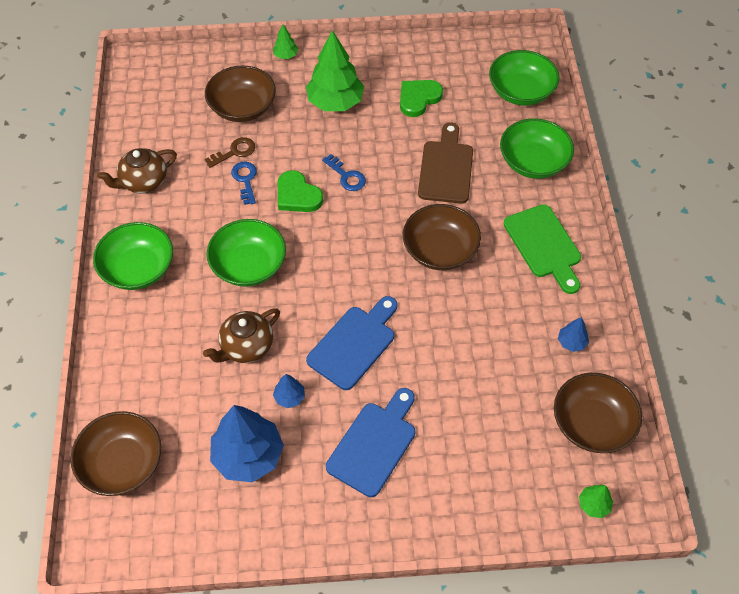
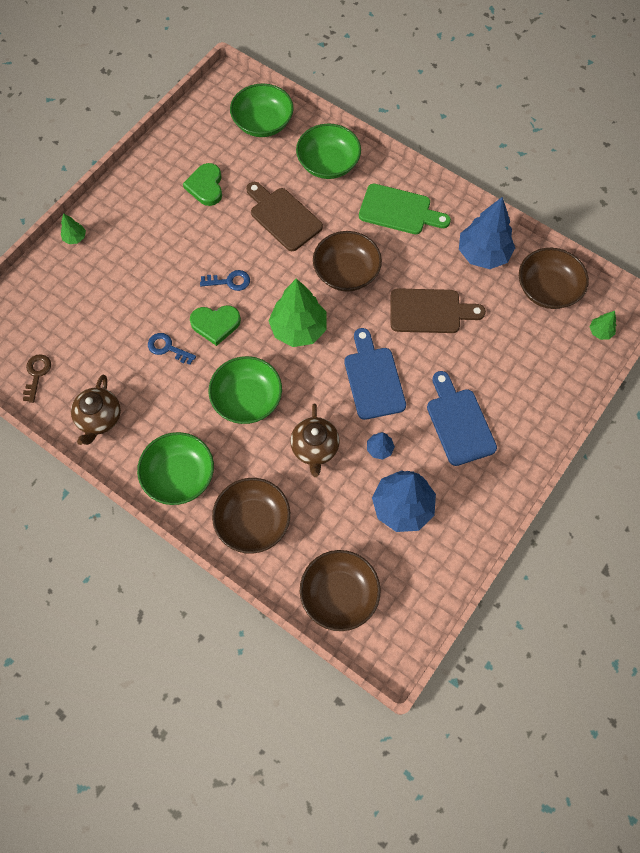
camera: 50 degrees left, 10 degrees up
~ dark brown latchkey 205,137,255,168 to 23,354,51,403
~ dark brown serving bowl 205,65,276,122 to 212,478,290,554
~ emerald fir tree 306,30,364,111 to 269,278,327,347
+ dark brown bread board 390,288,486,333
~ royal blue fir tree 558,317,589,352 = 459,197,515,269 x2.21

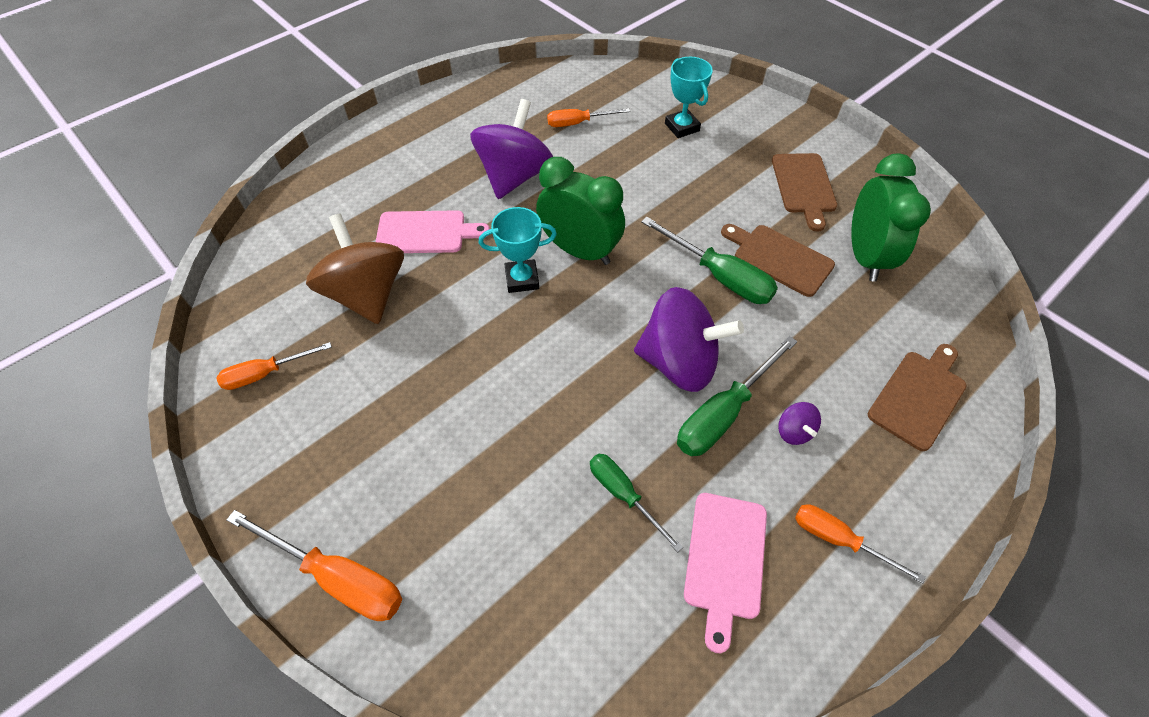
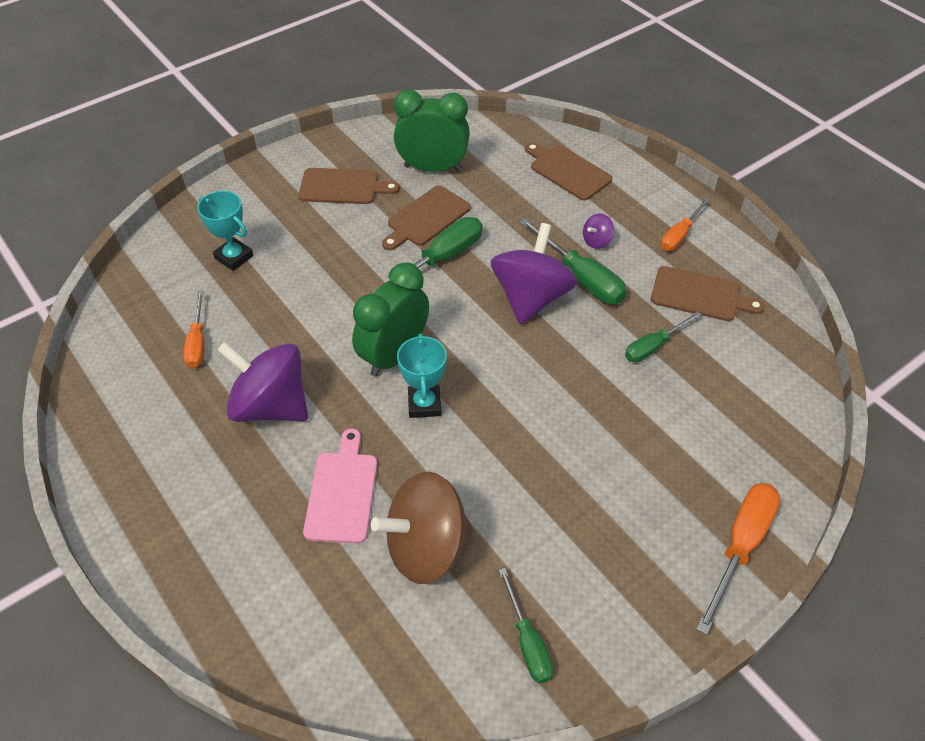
camera: 85 degrees left, 5 degrees down
~ turquoise award cup 665,57,713,138 = 197,191,254,271 60 degrees clockwise
~ orange-coloured screwdriver 216,342,332,390 to emerald screwdriver 499,568,553,684
~ purple toy top 778,402,821,445 = 583,214,614,249 150 degrees clockwise
~ rose-pink bread board 684,493,767,653 to dark brown bread board 651,266,765,321

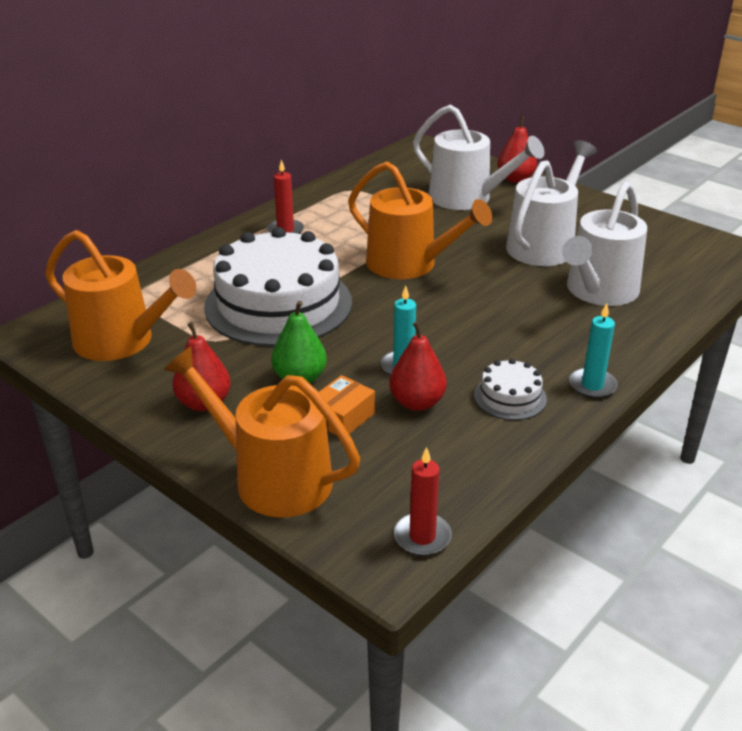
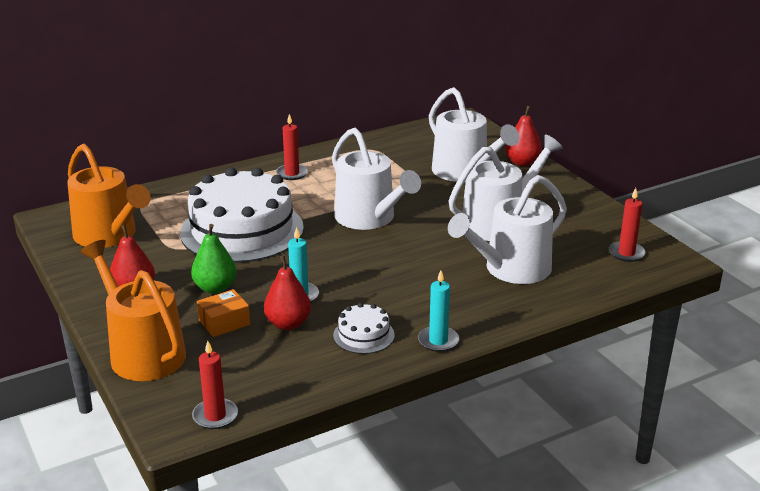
camera: 20 degrees right, 5 degrees down
~ orange-coloured watering can 348,162,492,279 to white watering can 332,128,421,230
+ crimson wax candle 609,188,646,262

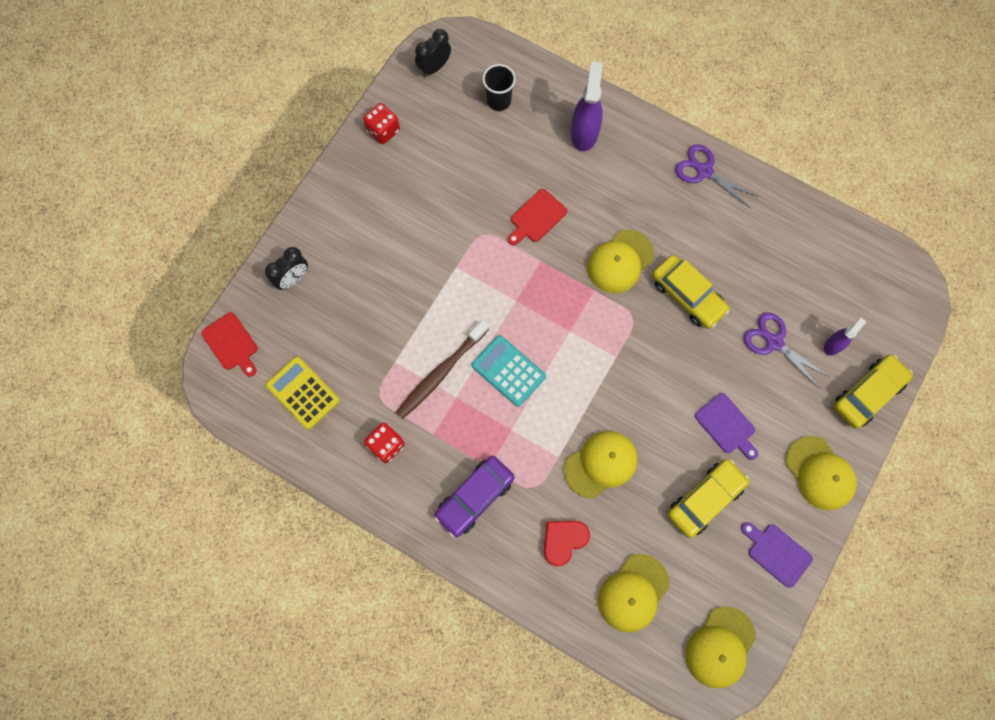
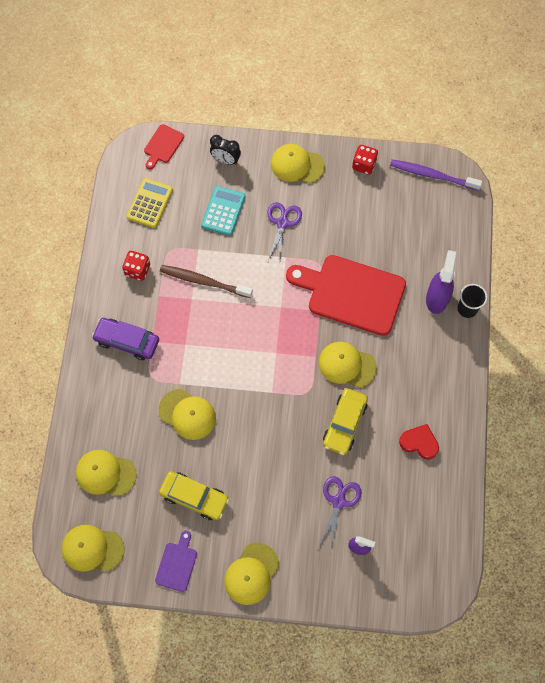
camera: 65 degrees right, 5 degrees down
~ turquoise pocket calculator 472,335,546,407 to 201,186,245,236
~ purple pair of scissors 675,144,759,209 to 267,202,302,263
+ bright yellow baseball cap 271,144,325,184
~ crimson bread board 508,189,567,246 = 286,255,406,336 x2.20
~ black clock 415,29,451,77 to purple tooth brush 390,159,482,191
~ crimson heart 544,521,590,566 to 399,424,439,460
~ purple spray cleaner 571,61,603,151 = 426,250,457,314 60 degrees counterclockwise
~ black beaker 482,64,516,111 to 458,284,487,318
- purple bread board 695,393,758,460
- bright yellow car 834,355,913,429

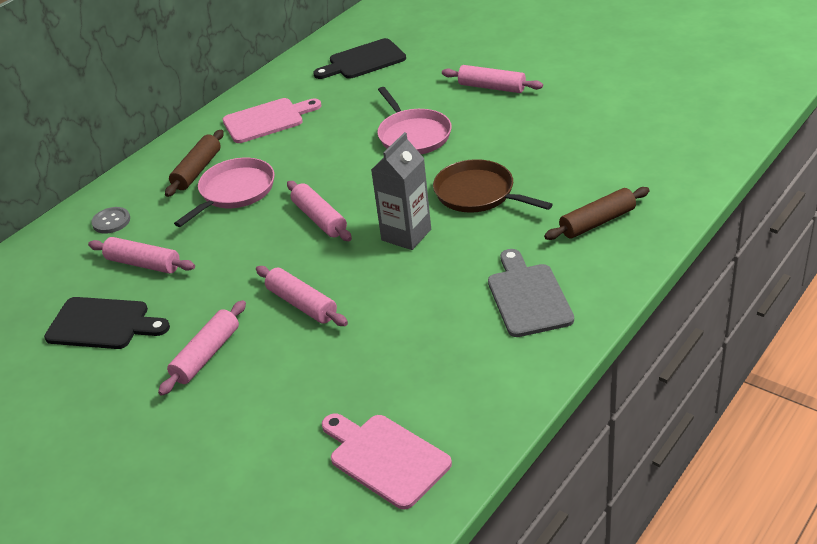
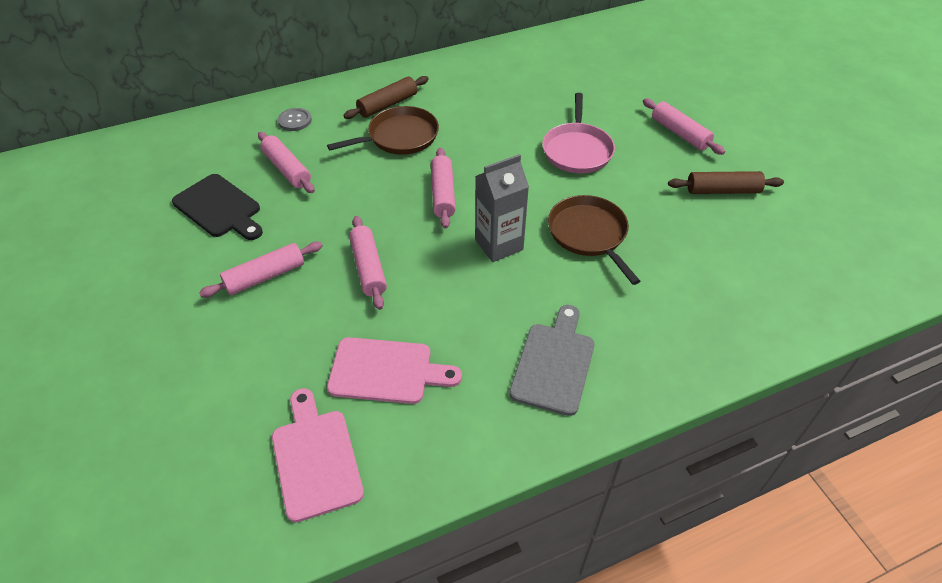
camera: 25 degrees right, 10 degrees up
~ rose-pink frying pan 174,158,275,227 to dark brown frying pan 327,106,439,155
~ rose-pink bread board 223,98,321,143 to 327,337,462,404
~ dark brown pastry roller 544,187,650,240 to 668,171,784,194
- black bread board 313,38,406,79

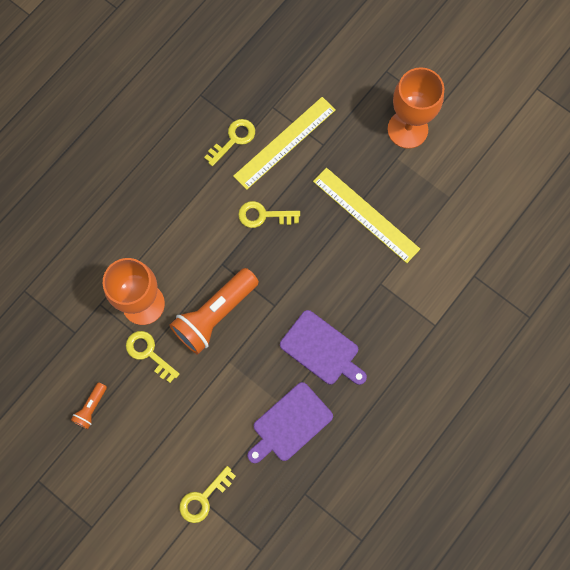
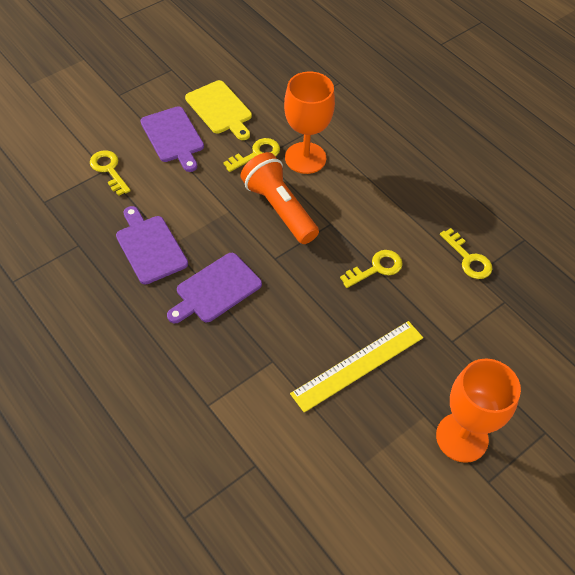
camera: 100 degrees right, 20 degrees down
+ purple bread board 140,106,204,172
~ orange-coloured pocket torch 71,382,107,429 to bright yellow bread board 185,80,252,140
~ bright yellow latchkey 238,201,300,228 = 340,250,403,288 45 degrees clockwise
- bright yellow measuring stick 233,97,336,190

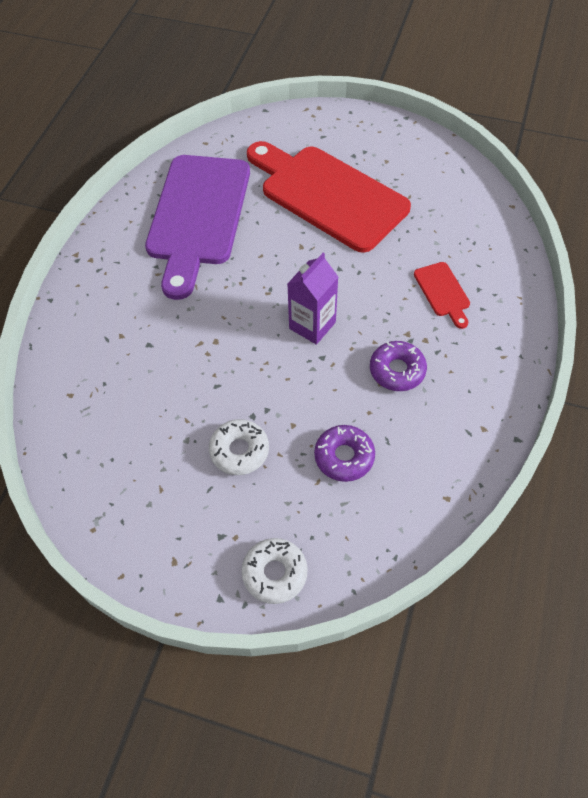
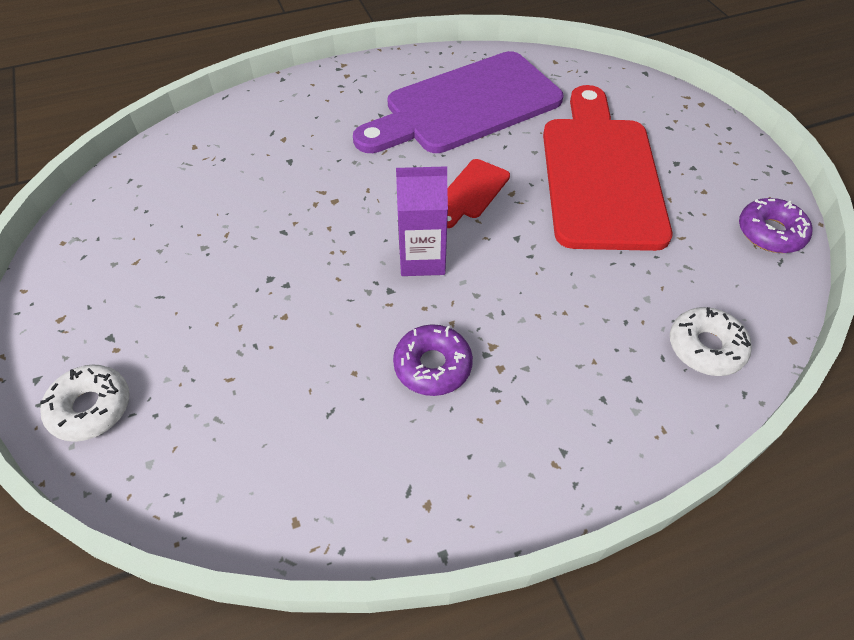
camera: 50 degrees right, 5 degrees down
~ crimson bread board 414,262,470,329 to 447,159,510,228
~ white donut 209,419,269,475 to 670,307,752,376
~ purple donut 314,425,375,482 to 739,198,813,253

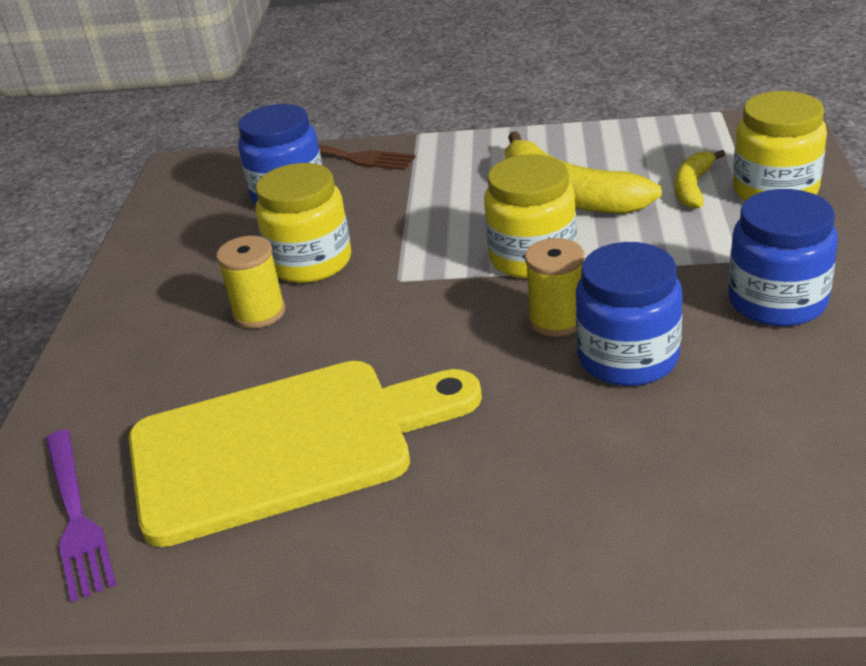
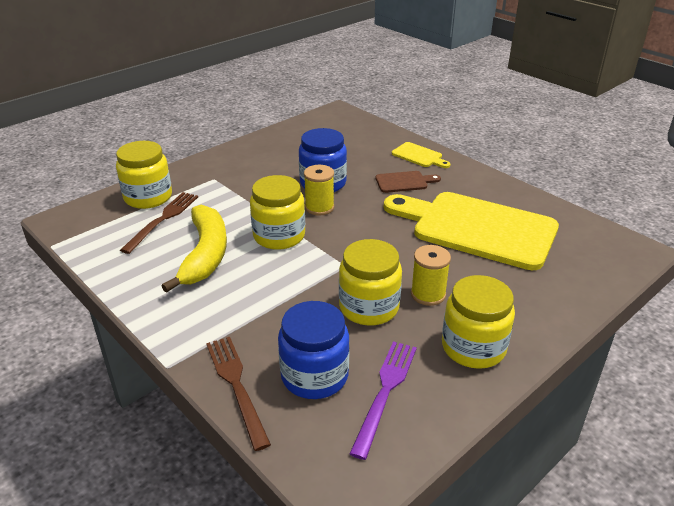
camera: 140 degrees left, 0 degrees up
~ bright yellow banana fruit 674,150,725,209 to dark brown dinner fork 120,192,198,254
~ purple dinner fork 46,429,116,603 to 350,341,417,460
+ dark brown bread board 376,171,441,193
+ bright yellow bread board 392,142,451,168
+ bright yellow jam jar 442,275,515,369
- royal blue jam jar 728,189,838,327

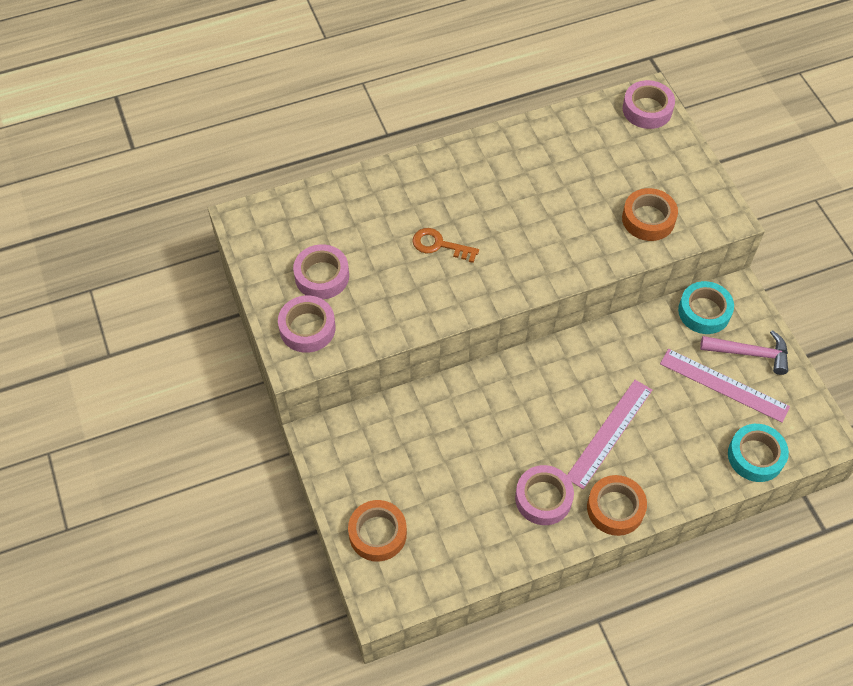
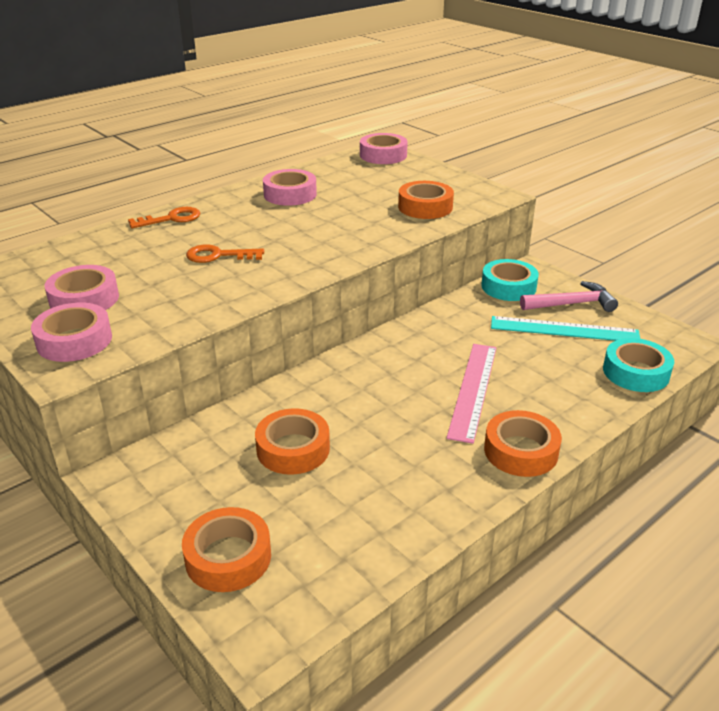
camera: 20 degrees left, 25 degrees down
+ orange-coloured latchkey 128,207,200,228
+ orange-coloured tape 255,408,330,475
~ rose-pink tape 515,465,574,525 to 263,169,317,206
~ rose-pink measuring stick 660,349,790,423 to turquoise measuring stick 491,316,640,341

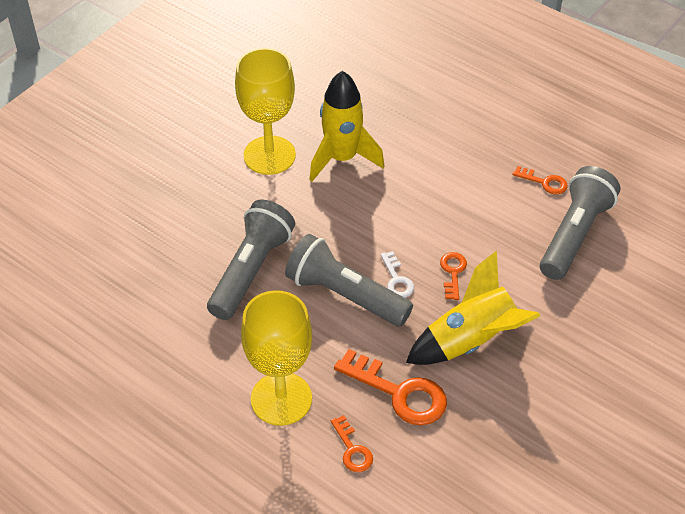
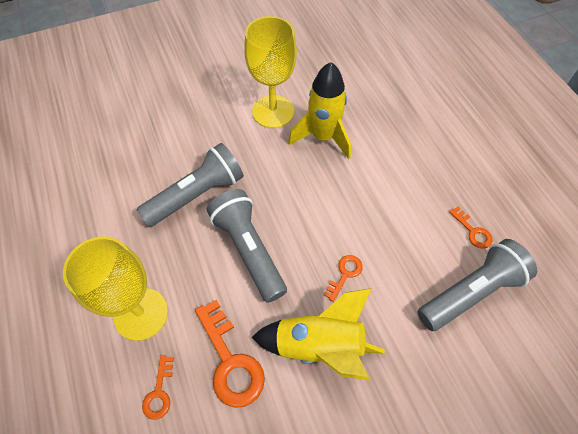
camera: 30 degrees right, 10 degrees up
- white latchkey 380,251,414,298

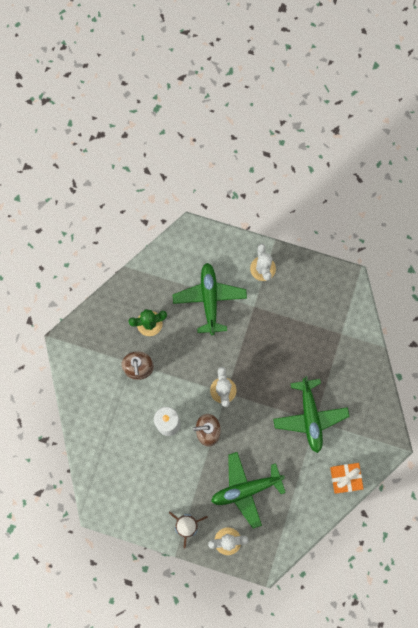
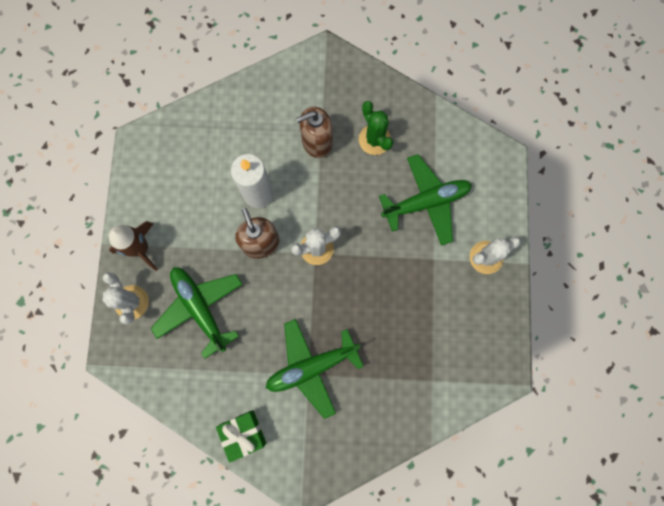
camera: 75 degrees right, 0 degrees up
~ orange-coloured wrapped gift 330,463,364,494 to emerald wrapped gift 216,410,266,463

